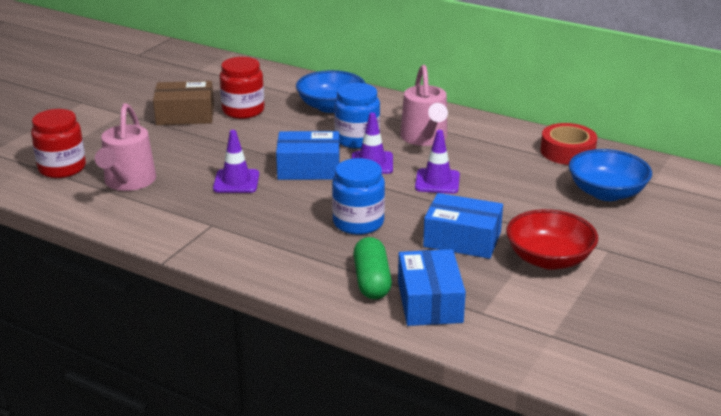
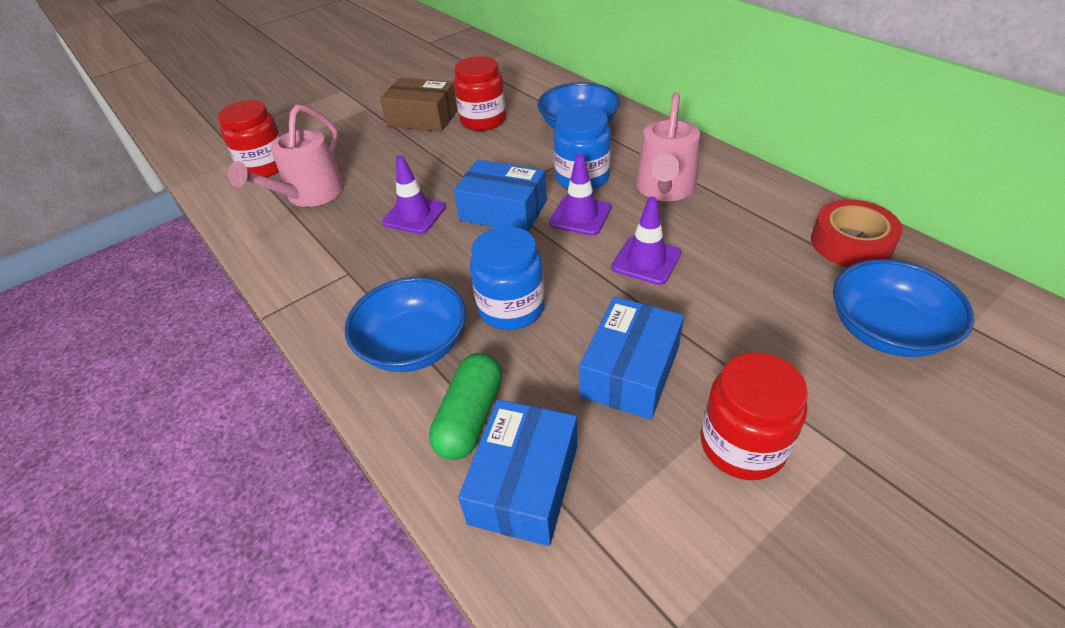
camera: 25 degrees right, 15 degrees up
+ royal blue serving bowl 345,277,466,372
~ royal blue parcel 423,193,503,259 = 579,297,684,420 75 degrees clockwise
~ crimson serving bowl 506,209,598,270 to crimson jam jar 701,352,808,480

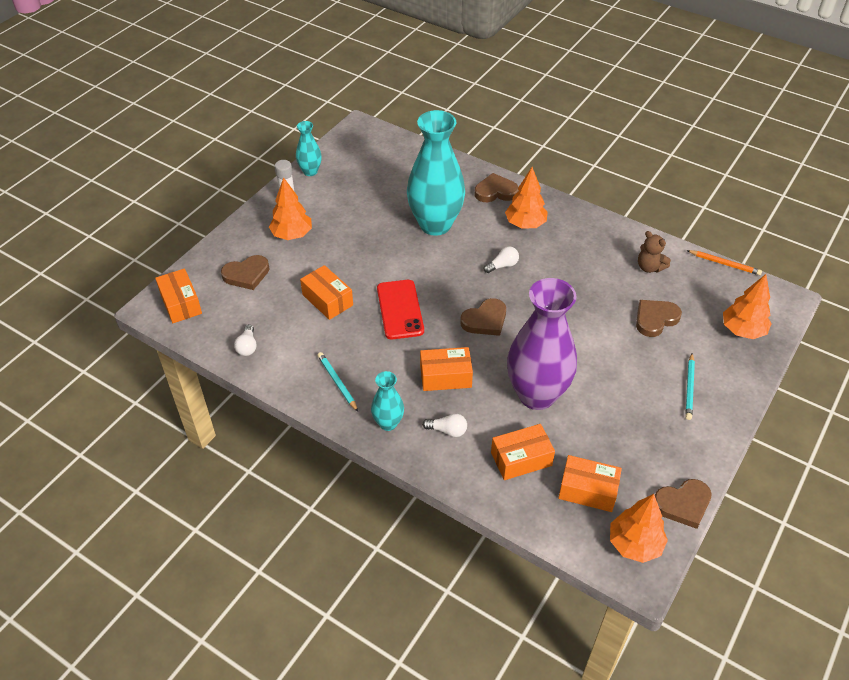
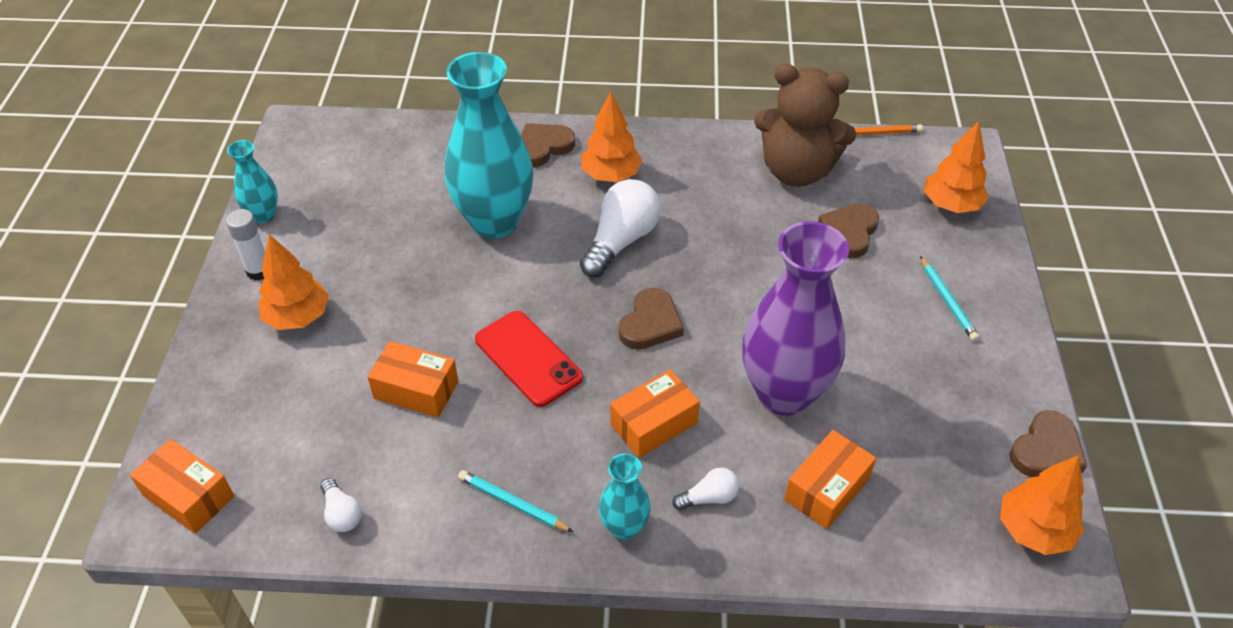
camera: 30 degrees left, 0 degrees up
~ white lightbulb 484,246,519,273 = 580,179,661,278 x2.01
~ dark brown teddy 638,231,671,273 = 754,64,856,187 x2.12
- dark brown heart 221,255,269,290
- orange-coloured parcel 558,455,622,512

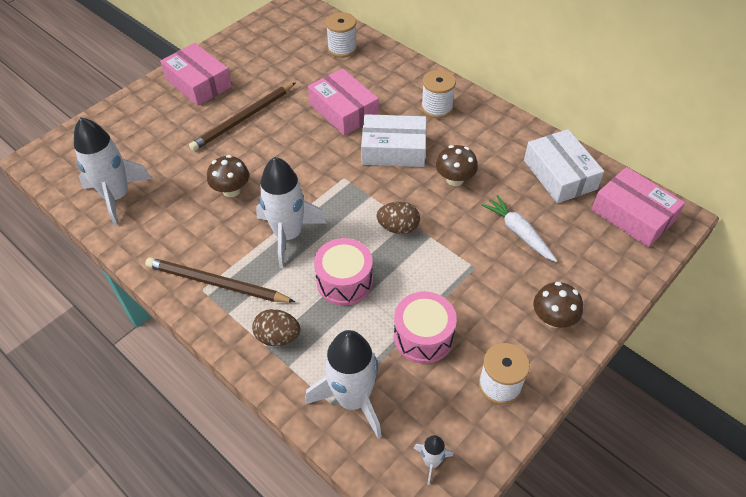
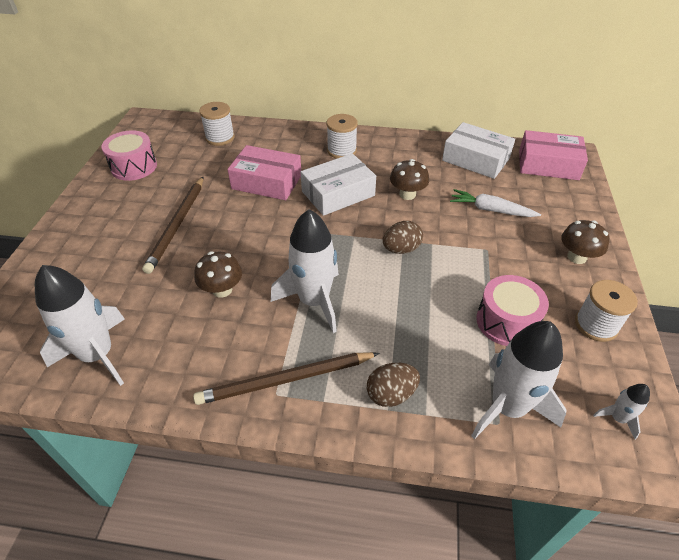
camera: 35 degrees left, 5 degrees down
~ rose-pink drum 314,238,373,306 to 101,130,157,181
- rose-pink parcel 160,43,232,106

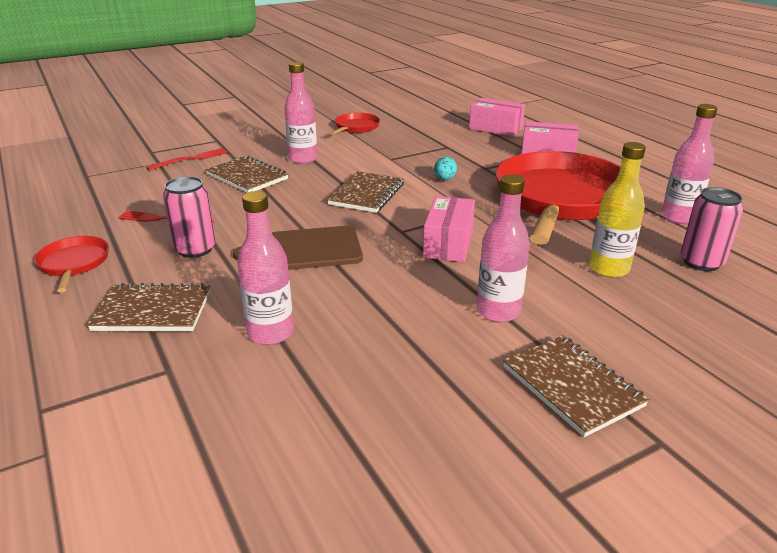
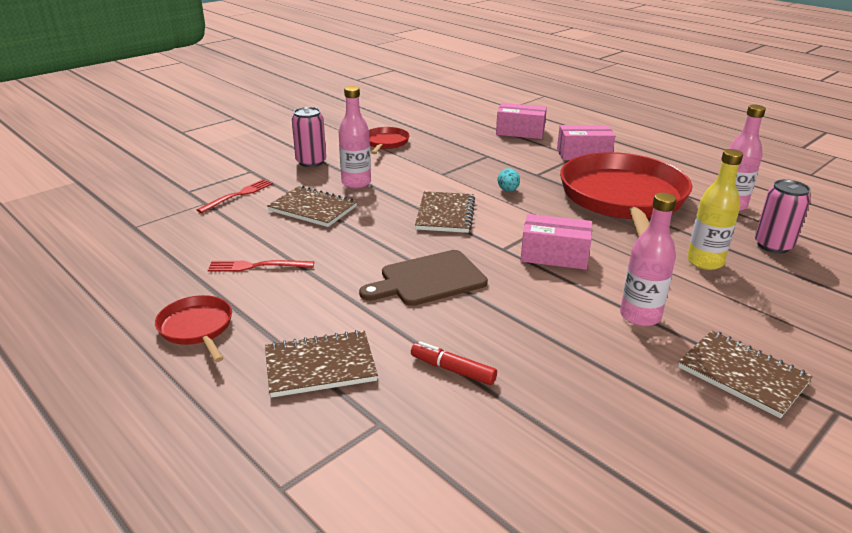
camera: 15 degrees left, 0 degrees up
~ rose-pink can 163,176,216,258 to 292,107,326,167
~ rose-pink drink bottle 237,191,294,345 to crimson marker pen 411,341,497,385
~ rose-pink parcel 423,196,475,262 = 520,214,592,270 75 degrees counterclockwise

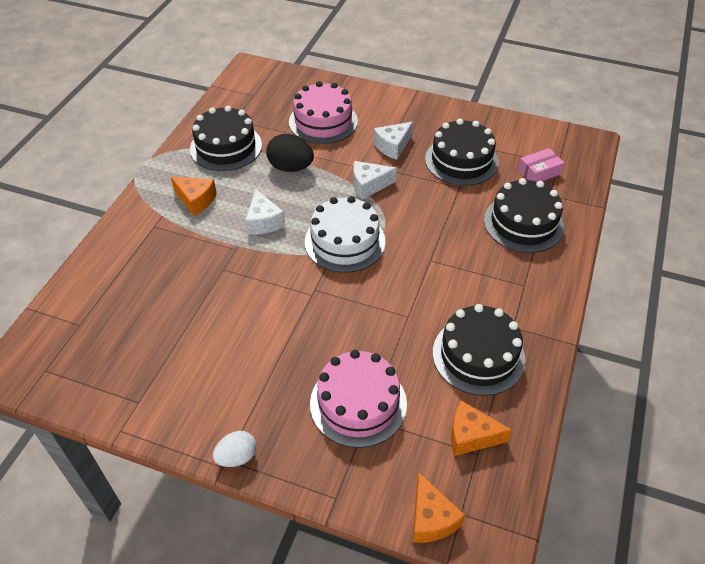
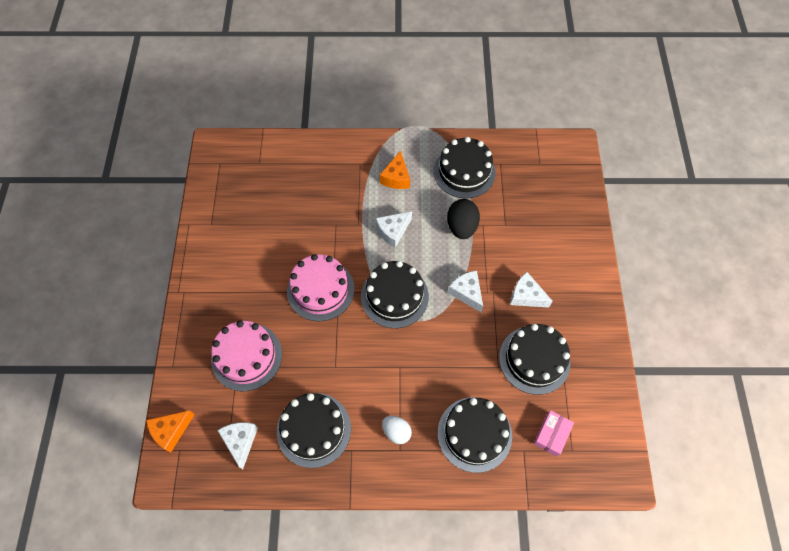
camera: 70 degrees right, 15 degrees up
~ orange-coloured cheese wedge 451,401,512,456 to white cheese wedge 217,422,258,469
~ rose-pink gateau 289,81,358,144 to 287,254,354,321
~ white gateau 305,196,386,273 to black gateau 361,261,429,328
~ white egg 213,431,256,467 to 382,416,412,444
~ rose-pink parcel 518,148,564,182 = 534,410,574,456 75 degrees clockwise

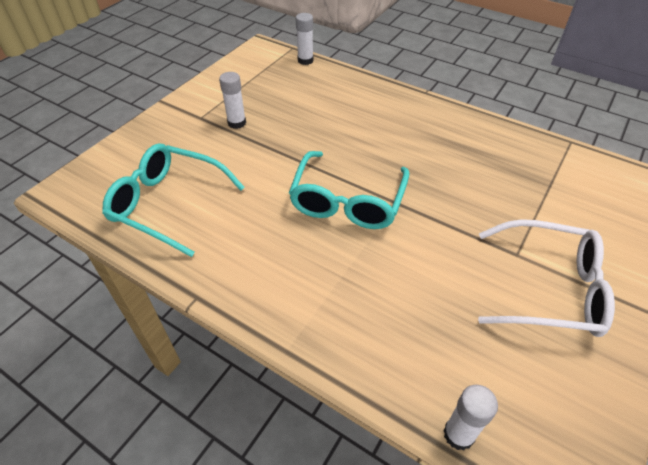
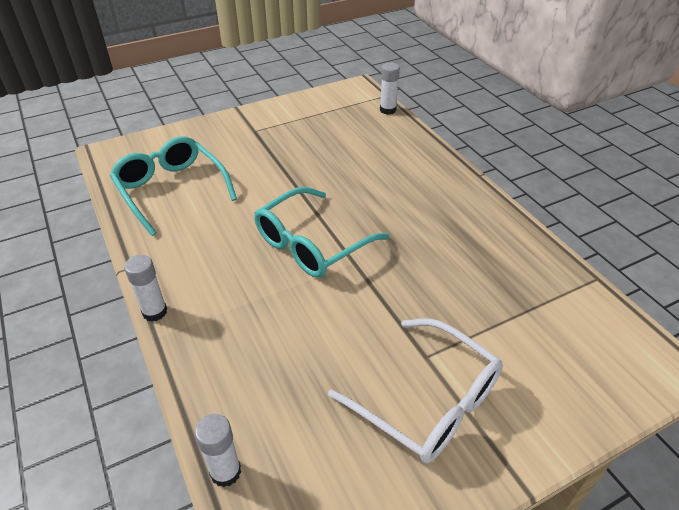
camera: 30 degrees right, 5 degrees down
~ white glue stick 219,72,246,129 to 124,255,167,322

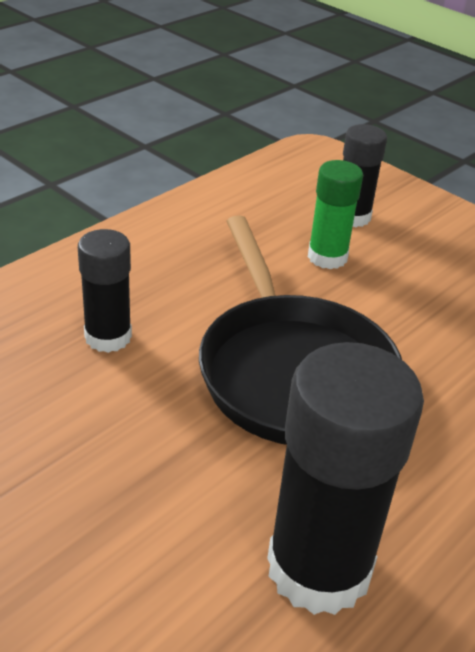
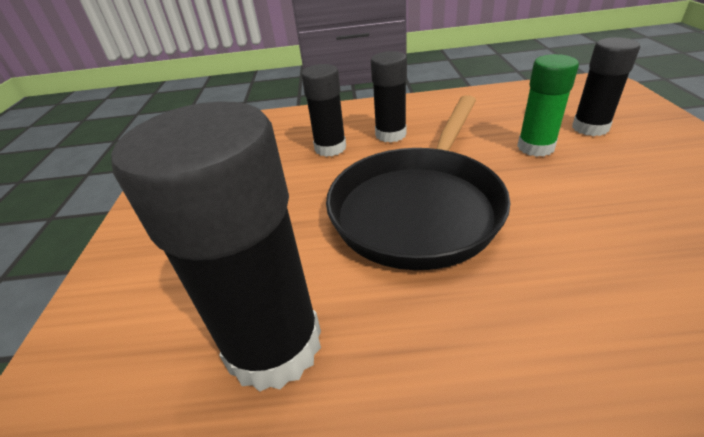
camera: 50 degrees right, 0 degrees up
+ black glue stick 371,51,407,142

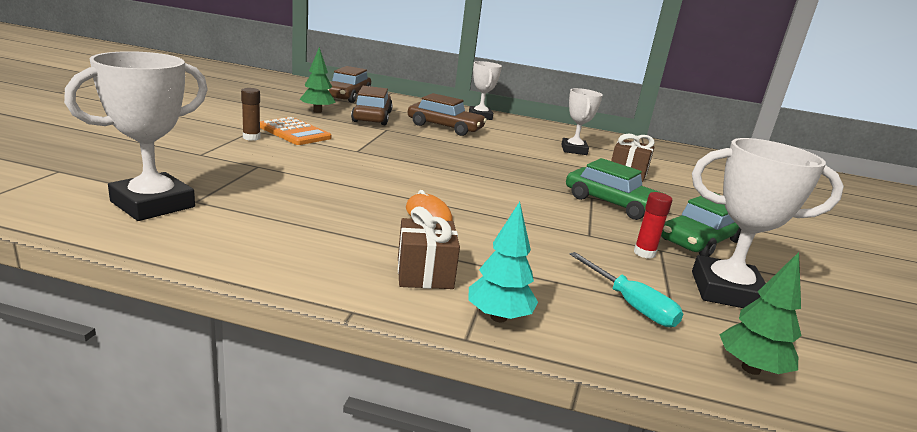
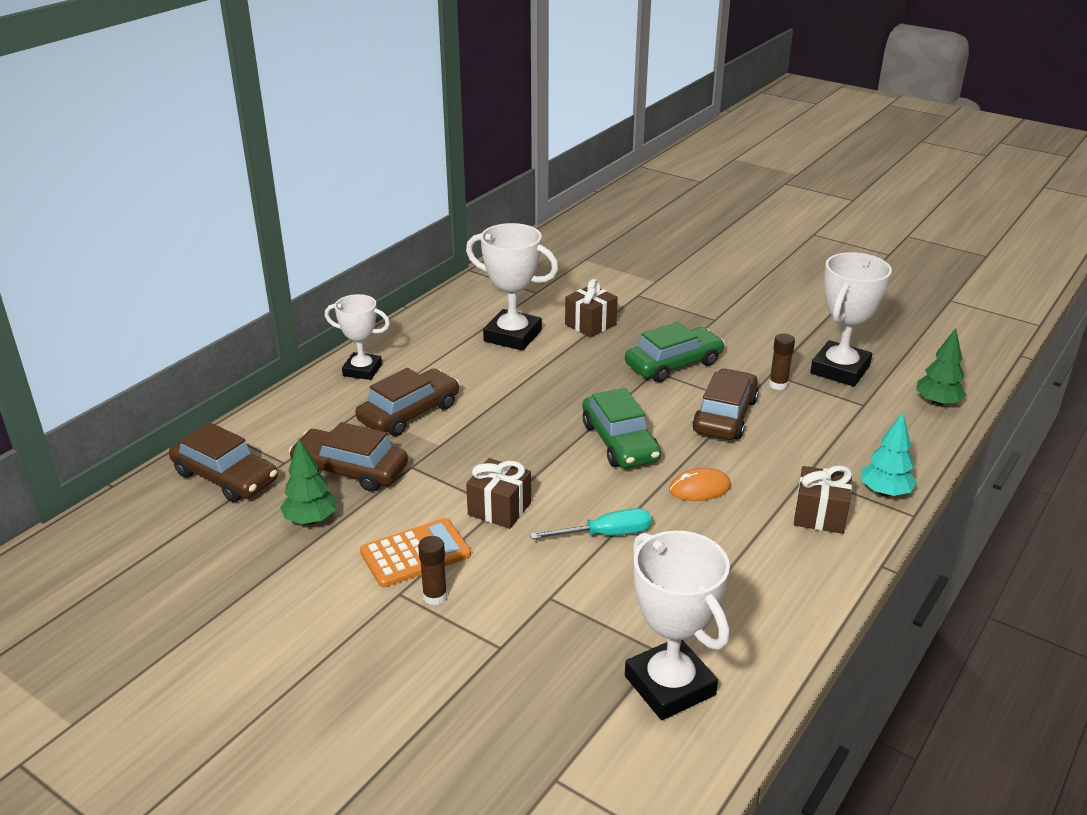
camera: 65 degrees left, 10 degrees up
~ white award cup 561,88,603,155 = 466,223,558,351 x1.53
+ dark brown wrapped gift 466,458,531,529
~ turquoise screwdriver 570,252,683,327 to 530,508,651,539
~ emerald car 661,192,741,257 to 583,388,661,468
+ dark brown car 692,369,759,440
~ crimson glue stick 634,192,672,259 to dark brown glue stick 769,333,795,390

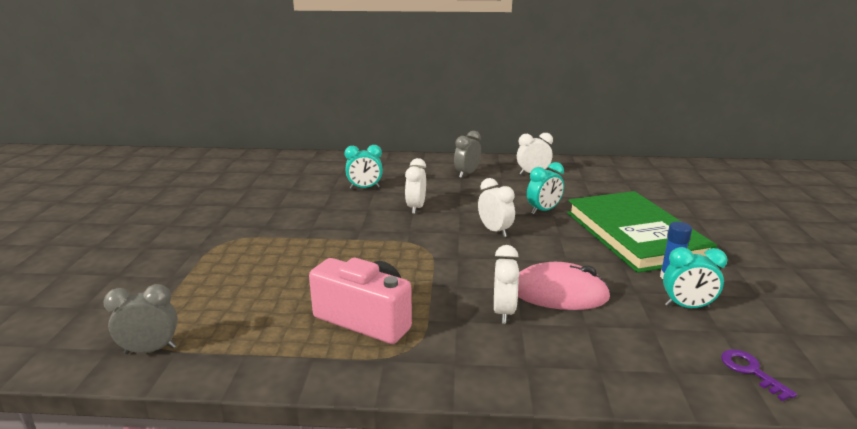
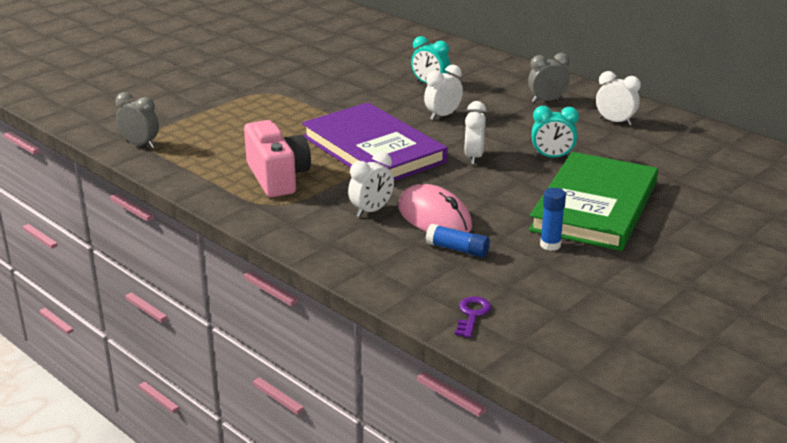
camera: 40 degrees right, 5 degrees up
+ purple hardback 302,102,448,181
+ royal blue glue stick 426,224,490,258
- turquoise clock 663,247,728,308

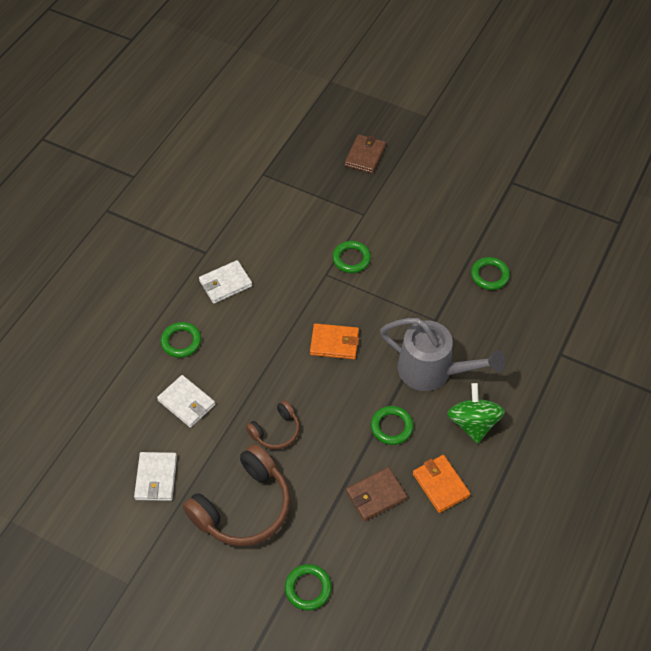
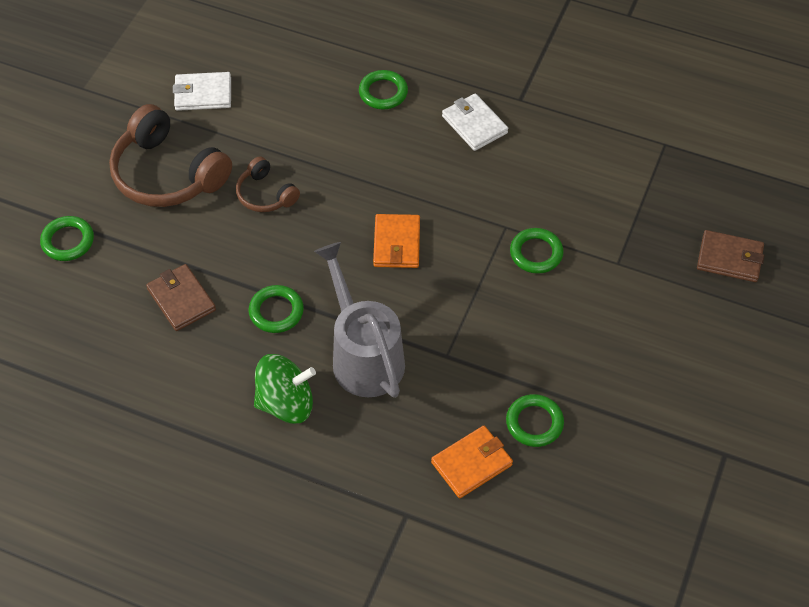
camera: 85 degrees right, 0 degrees up
~ grey watering can 380,318,505,391 = 314,242,405,398 135 degrees clockwise
~ orange-coloured card wallet 413,455,471,513 to 431,426,513,498
- white card wallet 157,375,215,428

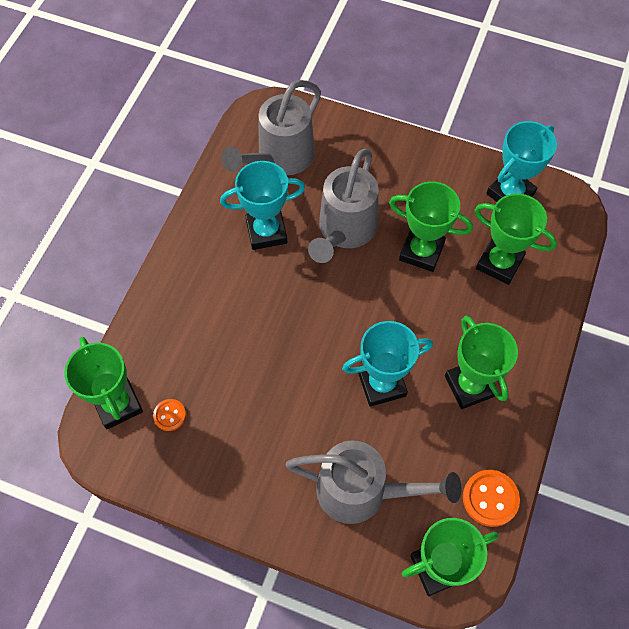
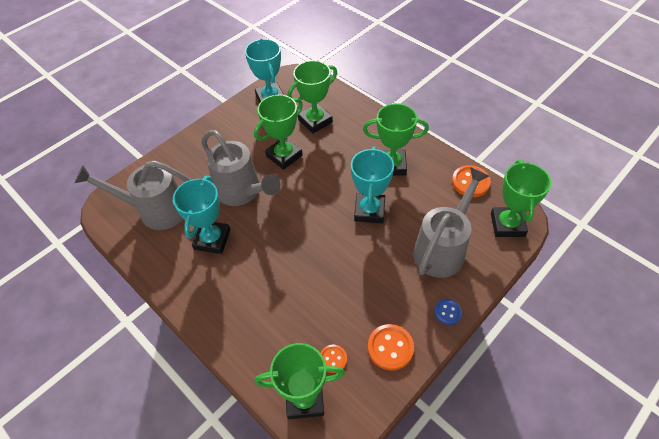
camera: 65 degrees left, 10 degrees down
~ grey watering can 221,80,321,175 = 75,160,192,230 120 degrees clockwise
+ orange-coloured shirt button 368,324,414,371
+ royal blue shirt button 434,299,462,325

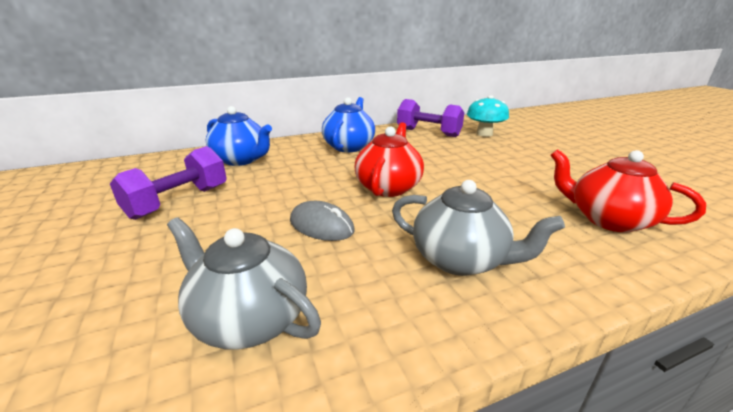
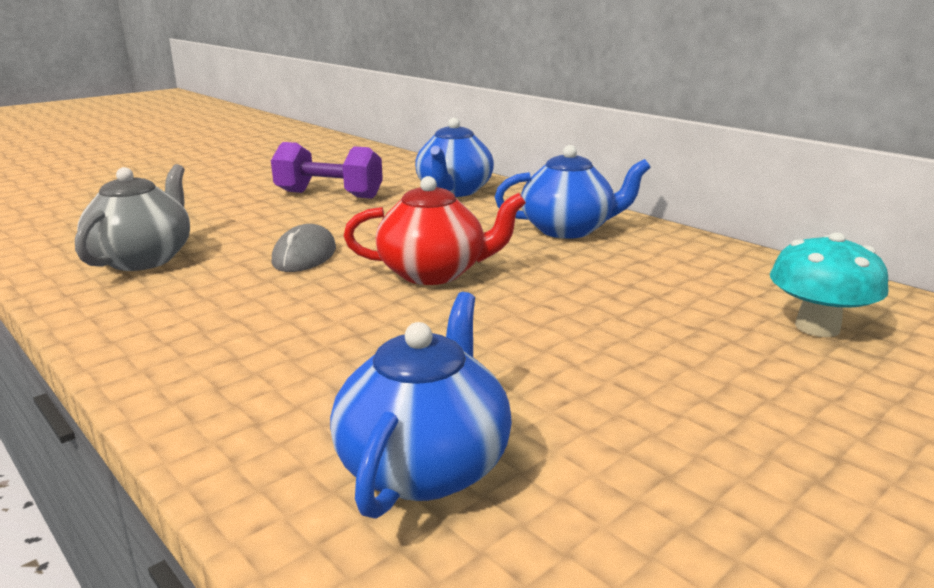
camera: 70 degrees right, 5 degrees down
~ crimson tea pot 550,149,706,233 to royal blue tea pot 330,292,512,519
- grey tea pot 392,180,565,276
- purple dumbbell 397,99,464,137

